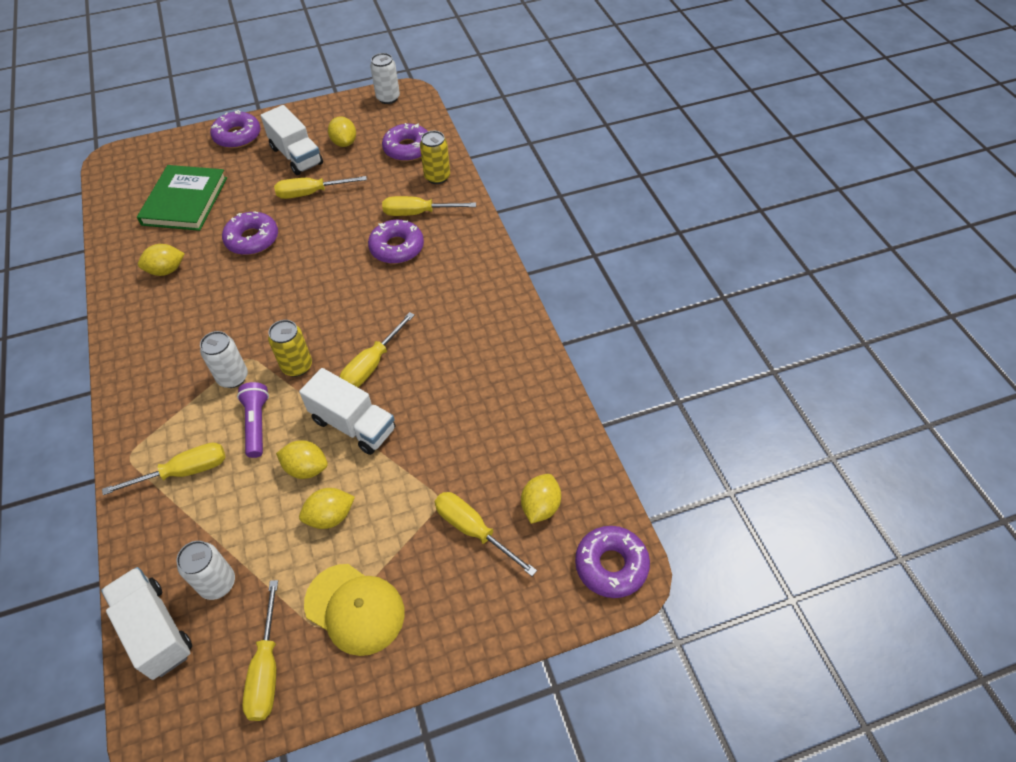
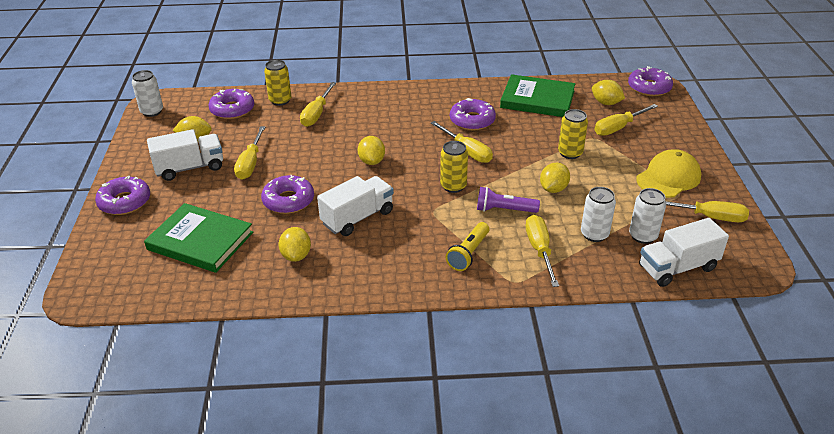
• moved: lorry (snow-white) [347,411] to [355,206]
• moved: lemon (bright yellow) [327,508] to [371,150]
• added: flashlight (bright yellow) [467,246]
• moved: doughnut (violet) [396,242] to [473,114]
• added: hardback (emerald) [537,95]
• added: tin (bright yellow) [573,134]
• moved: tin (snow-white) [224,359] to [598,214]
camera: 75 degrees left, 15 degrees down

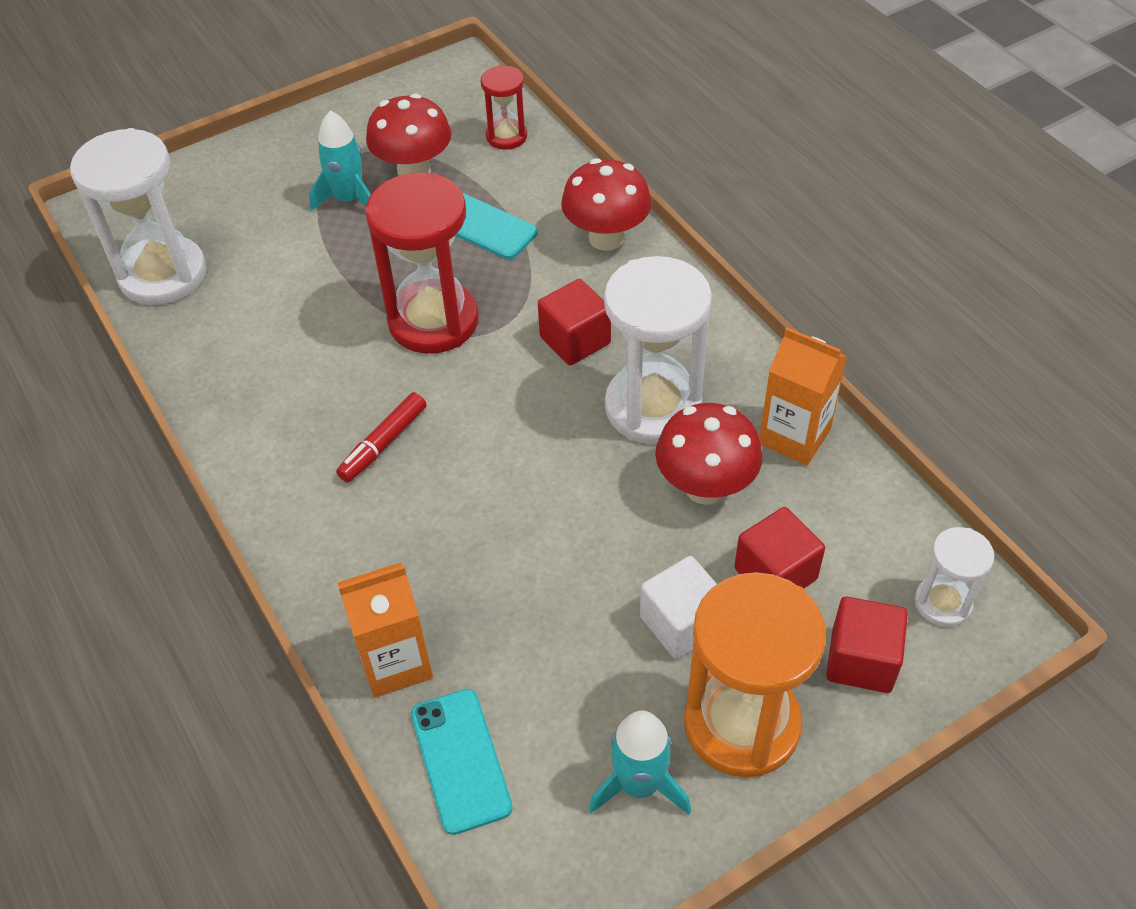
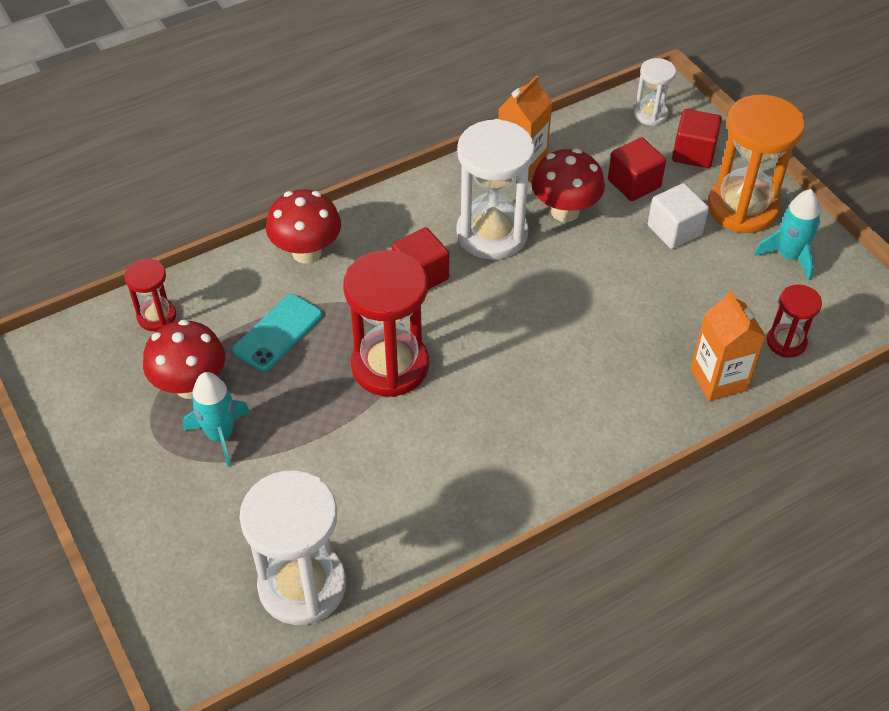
• replaced: phone (aqua) [462,762] to sandglass (crimson) [794,321]
• removed: felt pen (crimson) [381,437]
camera: 90 degrees left, 0 degrees up

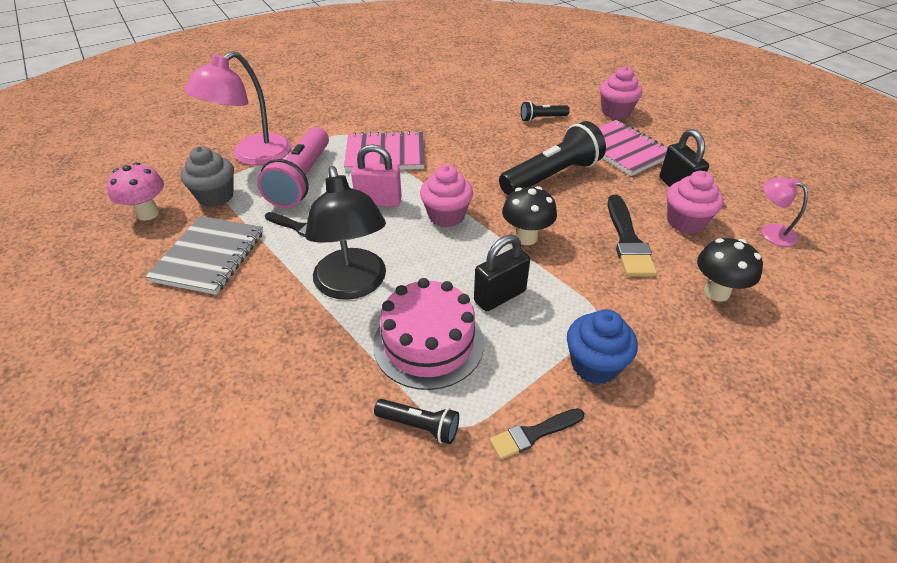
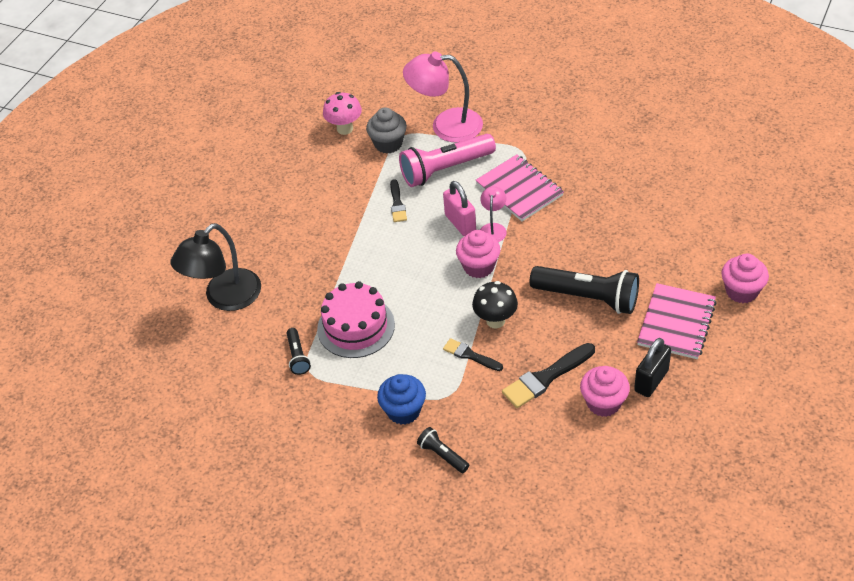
• moved: reading lamp (black) [345,233] to [215,267]
• moved: flashlight (black) [545,111] to [443,450]
• moved: paintbrush (black) [537,433] to [473,354]
• moved: reading lamp (rosy) [785,212] to [493,214]
• removed: exercise book (gray) [204,255]
• removed: padlock (black) [502,273]
• removed: mushroom (black) [730,269]
camera: 60 degrees right, 5 degrees up

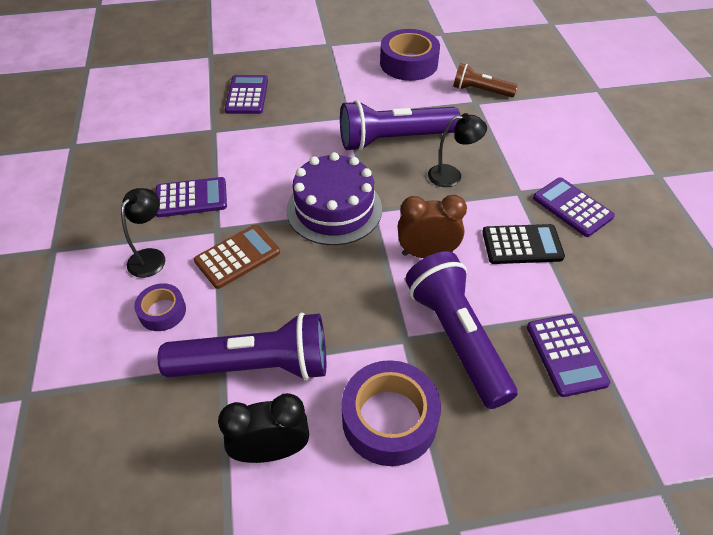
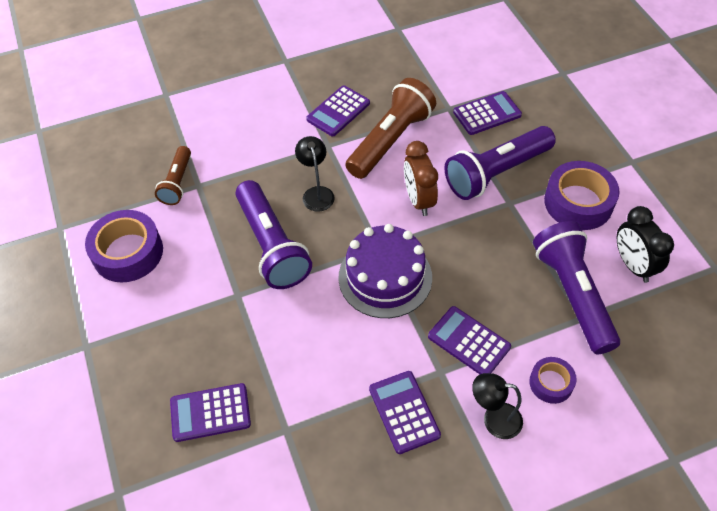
• replaced: calculator (black) [523,244] to flashlight (brown) [390,128]
• recoloured: calculator (brown) [237,257] to calculator (violet) [469,340]
camera: 100 degrees left, 5 degrees up

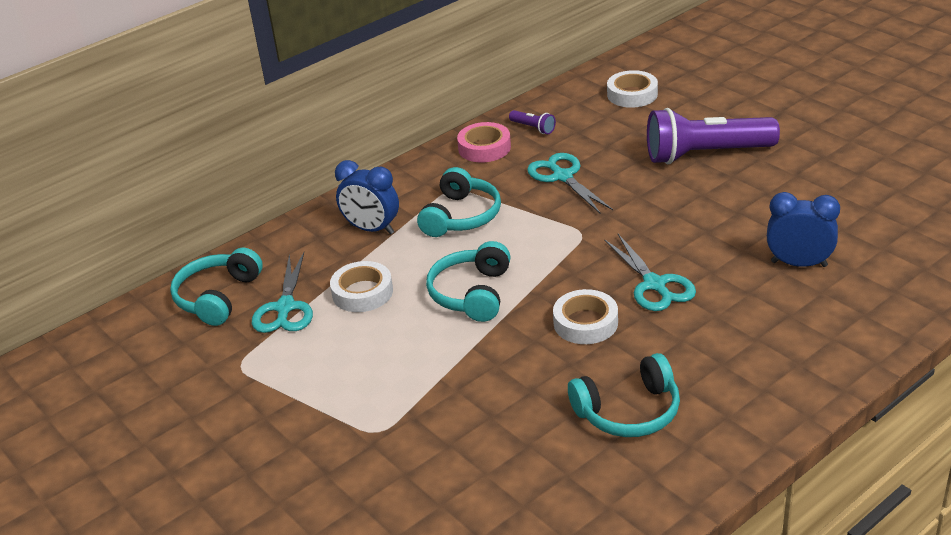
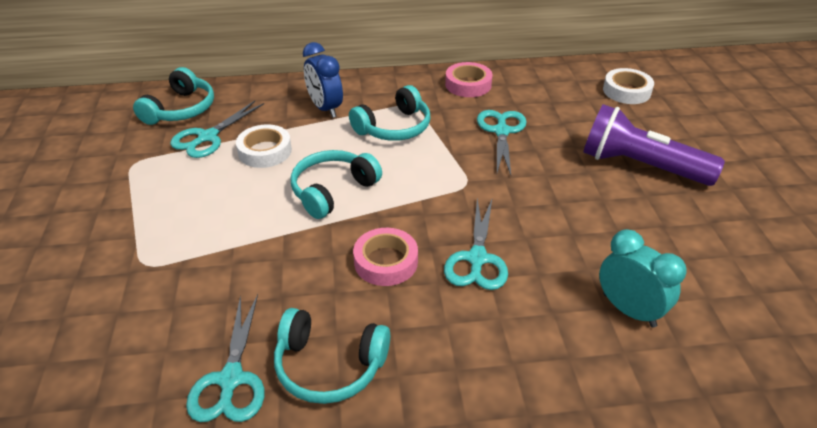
• turned: headphones (aqua) [216,287] = [173,96] 150 degrees clockwise
• added: shears (aqua) [225,358]
• recoloured: roll of tape (snow-white) [585,316] to roll of tape (rosy) [385,257]
• recoloured: alarm clock (cobalt) [803,229] to alarm clock (aqua) [643,278]
• removed: flashlight (violet) [532,122]
camera: 30 degrees right, 5 degrees up

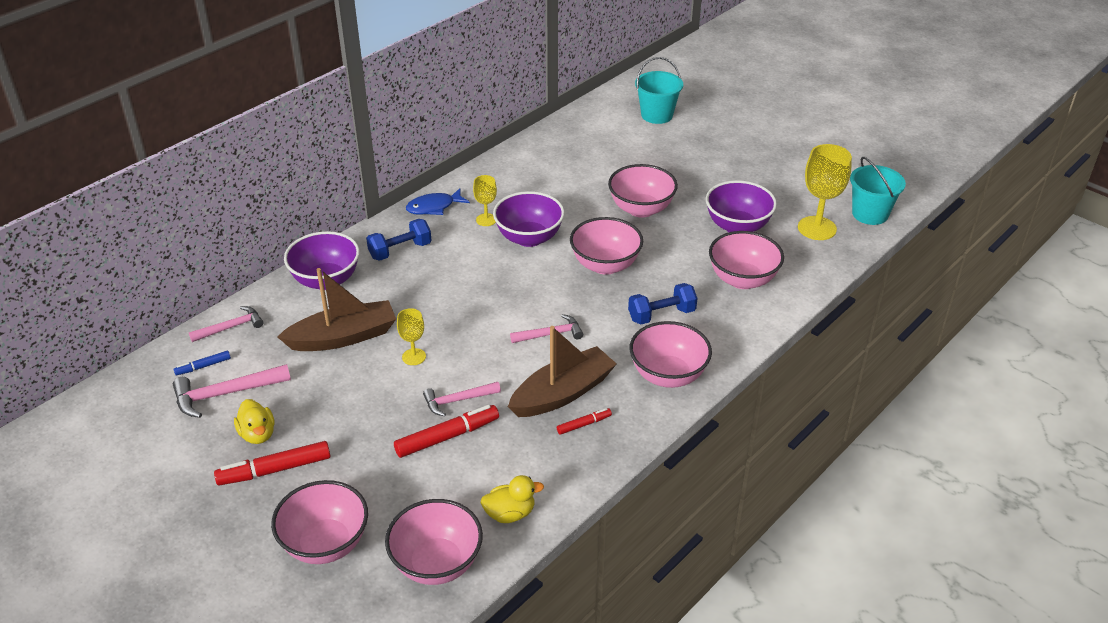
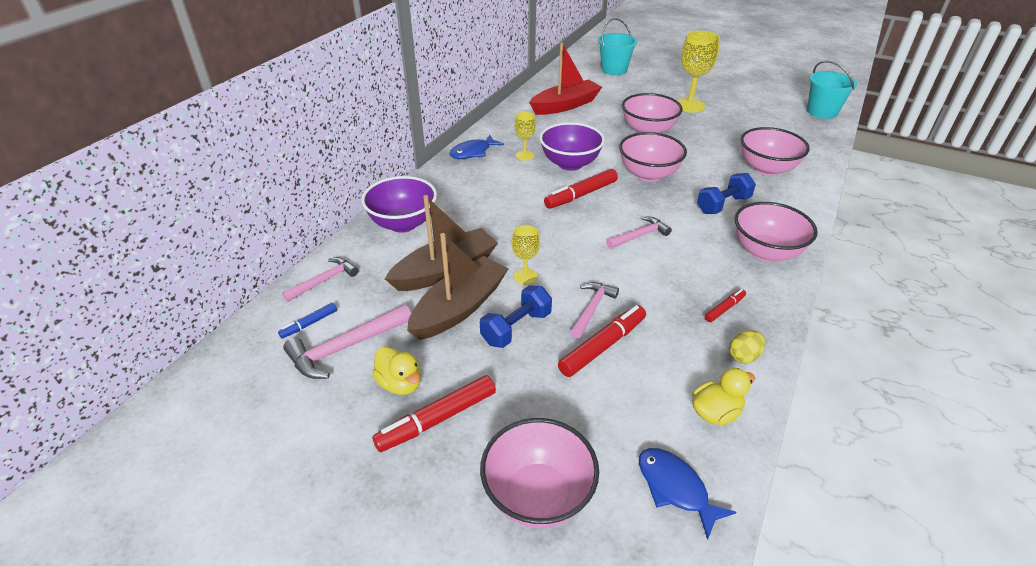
• moved: sailboat (brown) [562,371] to [457,286]
• moved: free weight (cobalt) [399,240] to [516,316]
• added: sailboat (crimson) [565,78]
• added: felt pen (crimson) [581,189]
• turned: claw hammer (rosy) [462,399] = [594,310] 150 degrees clockwise
• replaced: deep dish (rosy) [434,542] to fish (cobalt) [687,494]
• moved: wine glass (bright yellow) [825,192] to [698,72]
• added: egg shape (bright yellow) [747,346]
• removed: deep dish (violet) [741,206]
camera: 15 degrees left, 0 degrees up

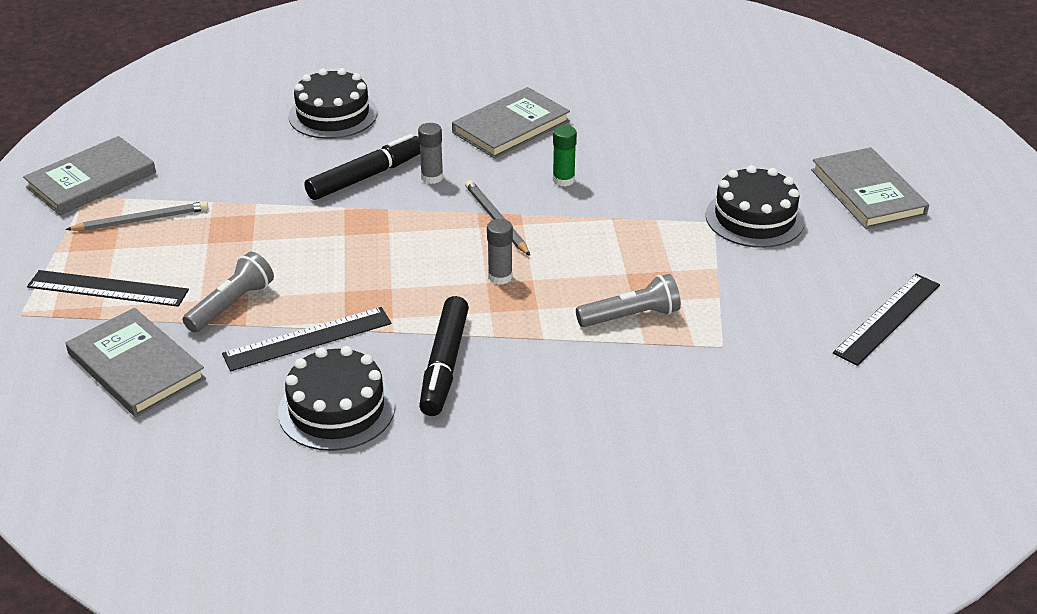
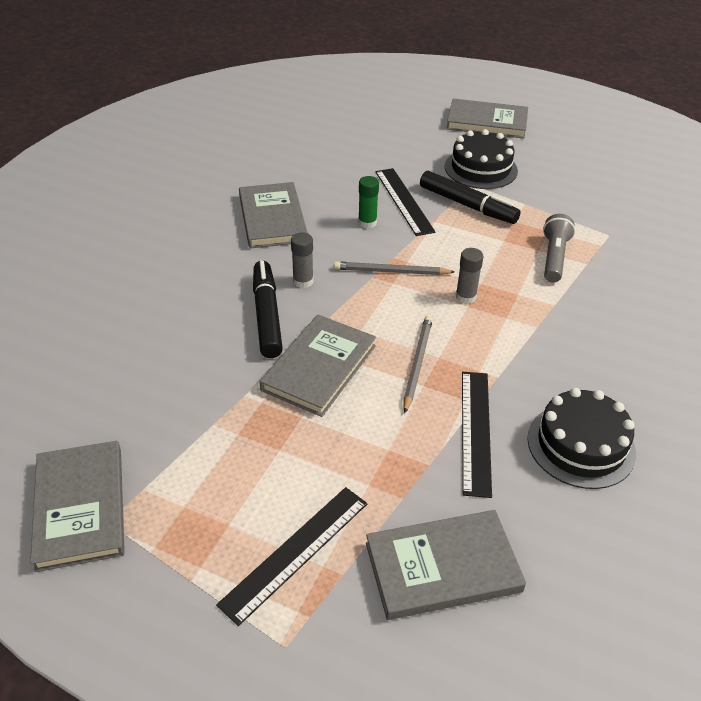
• added: hardback (gray) [318,366]
• moved: measuring stick (black) [886,320] to [405,202]
• moved: pencil (gray) [137,216] to [418,364]
• moved: felt pen (black) [444,356] to [470,197]
• removed: flashlight (gray) [228,292]
• removed: layer cake (black) [332,103]
camera: 60 degrees left, 5 degrees up

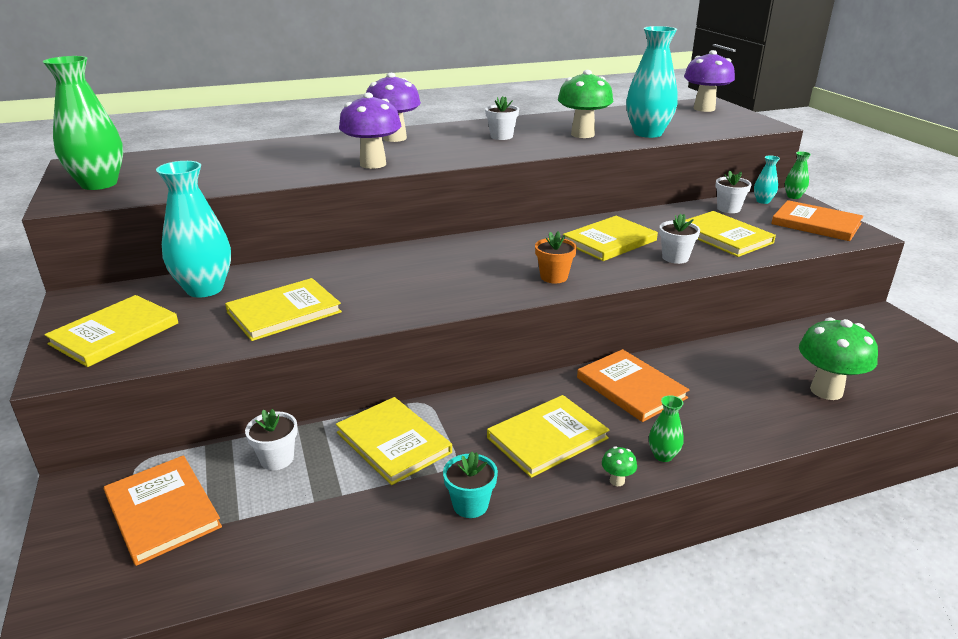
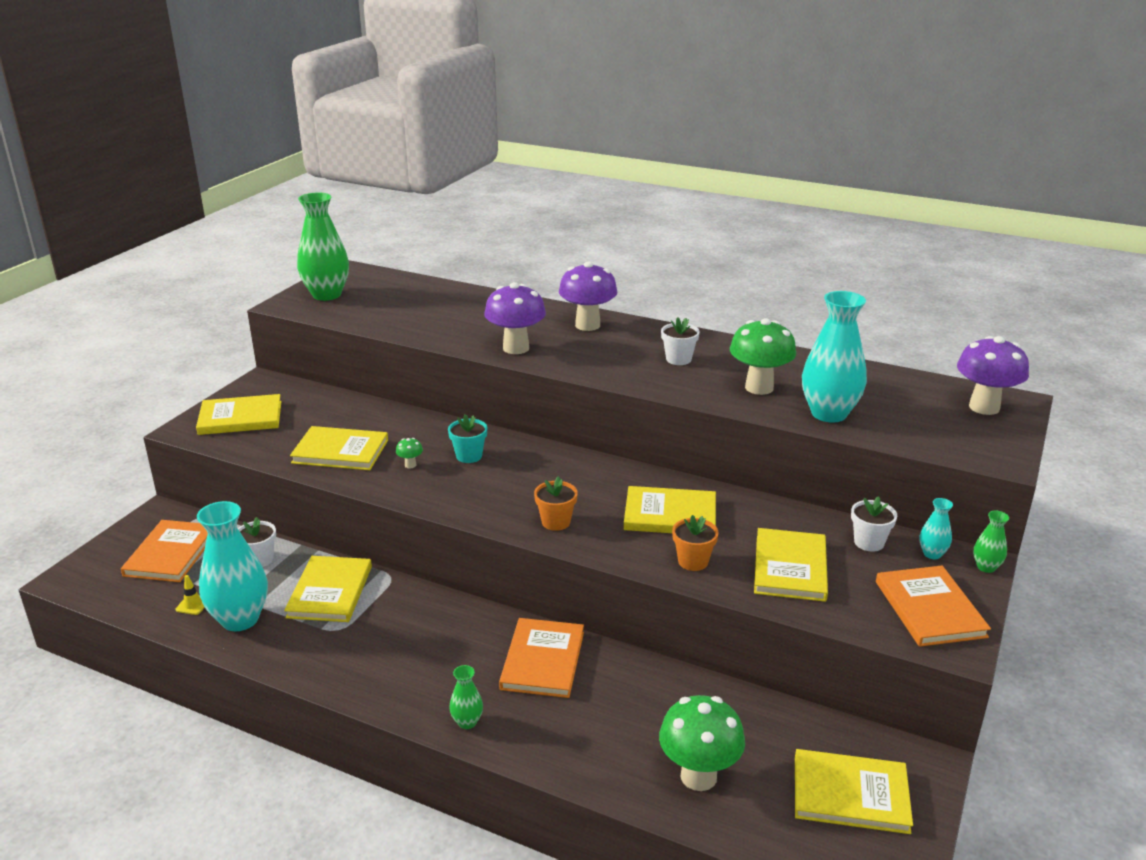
• added: traffic cone (bright yellow) [190,595]
• moved: tall vase (aqua) [193,229] to [232,566]
• moved: mushroom (emerald) [619,466] to [409,453]
• moved: potted plant (aqua) [470,485] to [467,438]
• recoloured: potted plant (snow-white) [679,239] to potted plant (bright orange) [695,543]
• moved: hardback (bright yellow) [548,436] to [854,791]
camera: 45 degrees right, 0 degrees up

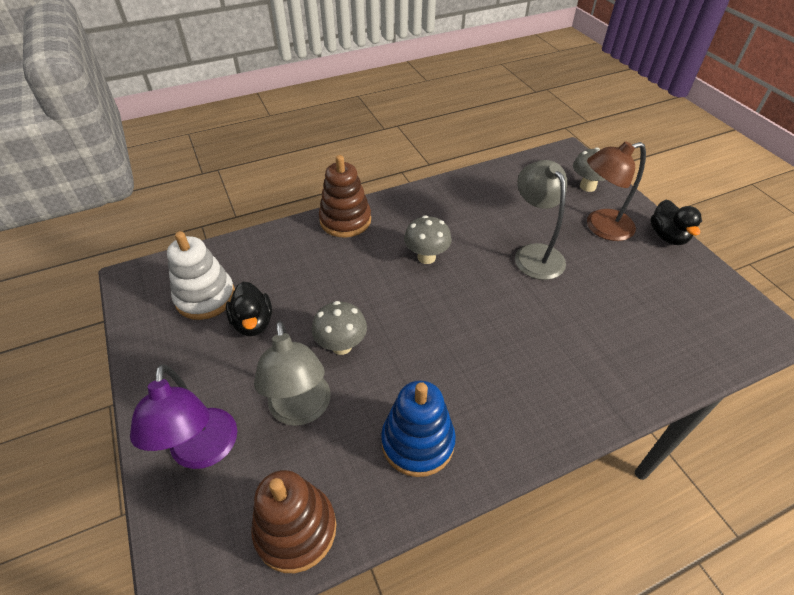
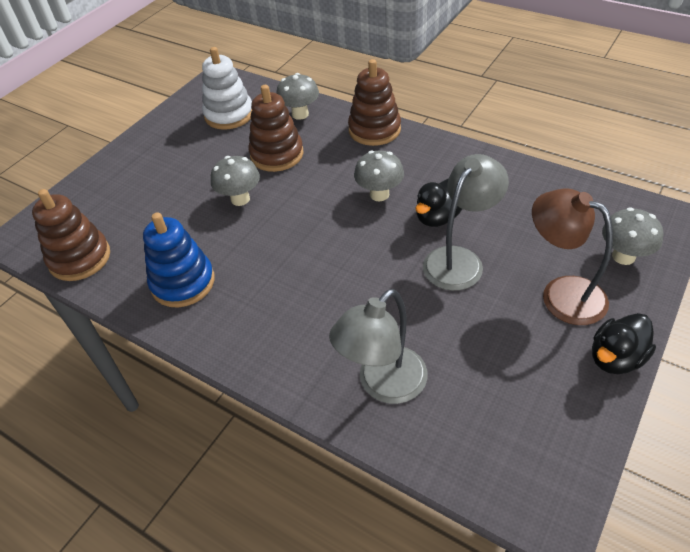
• added: stacking toy (brown) [276,128]
• added: mushroom (gray) [297,96]
• moved: reading lamp (gray) [292,373] to [378,346]
• moved: toy duck (black) [249,309] to [439,202]
• removed: reading lamp (violet) [183,416]
camera: 60 degrees right, 0 degrees up

